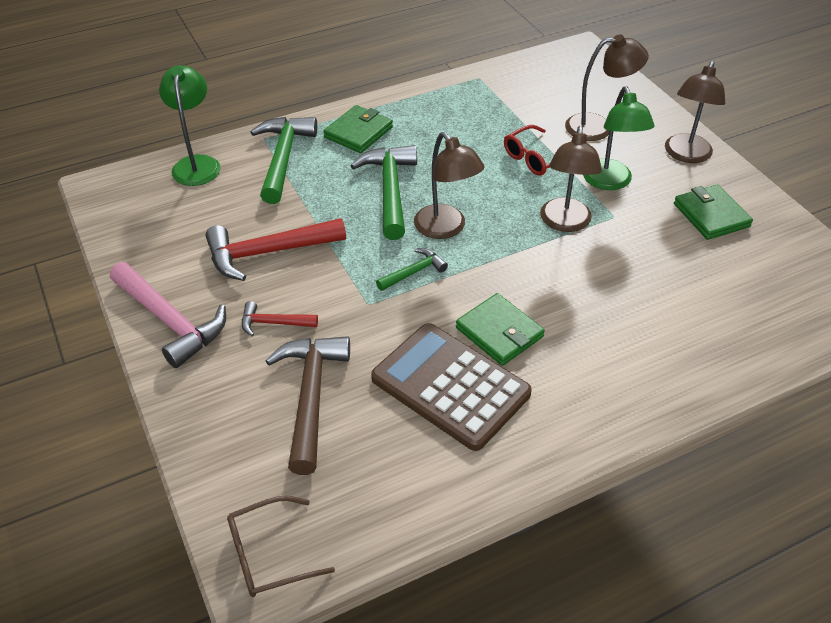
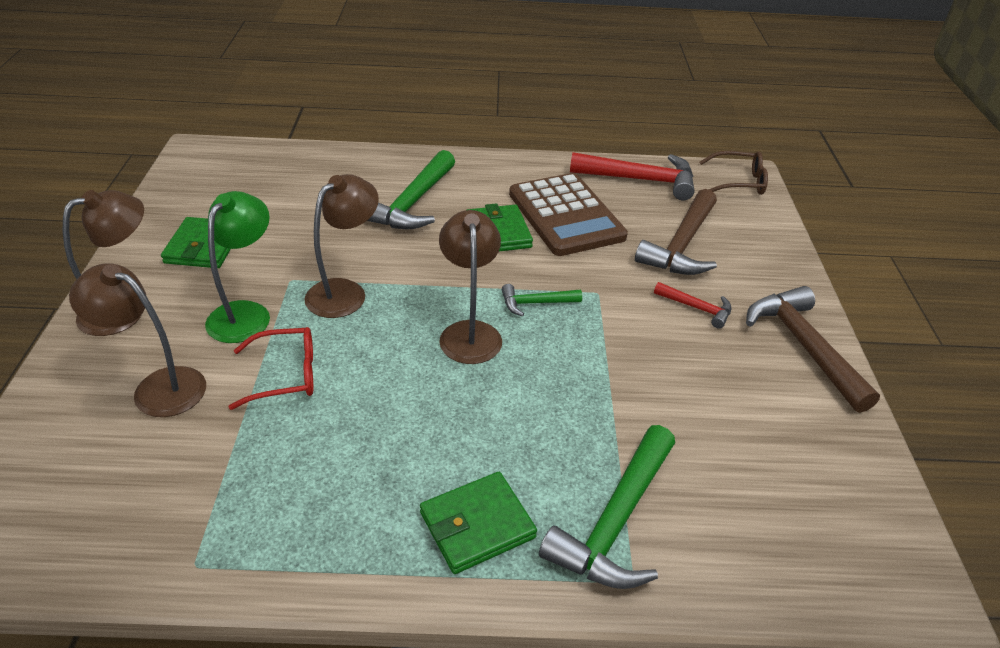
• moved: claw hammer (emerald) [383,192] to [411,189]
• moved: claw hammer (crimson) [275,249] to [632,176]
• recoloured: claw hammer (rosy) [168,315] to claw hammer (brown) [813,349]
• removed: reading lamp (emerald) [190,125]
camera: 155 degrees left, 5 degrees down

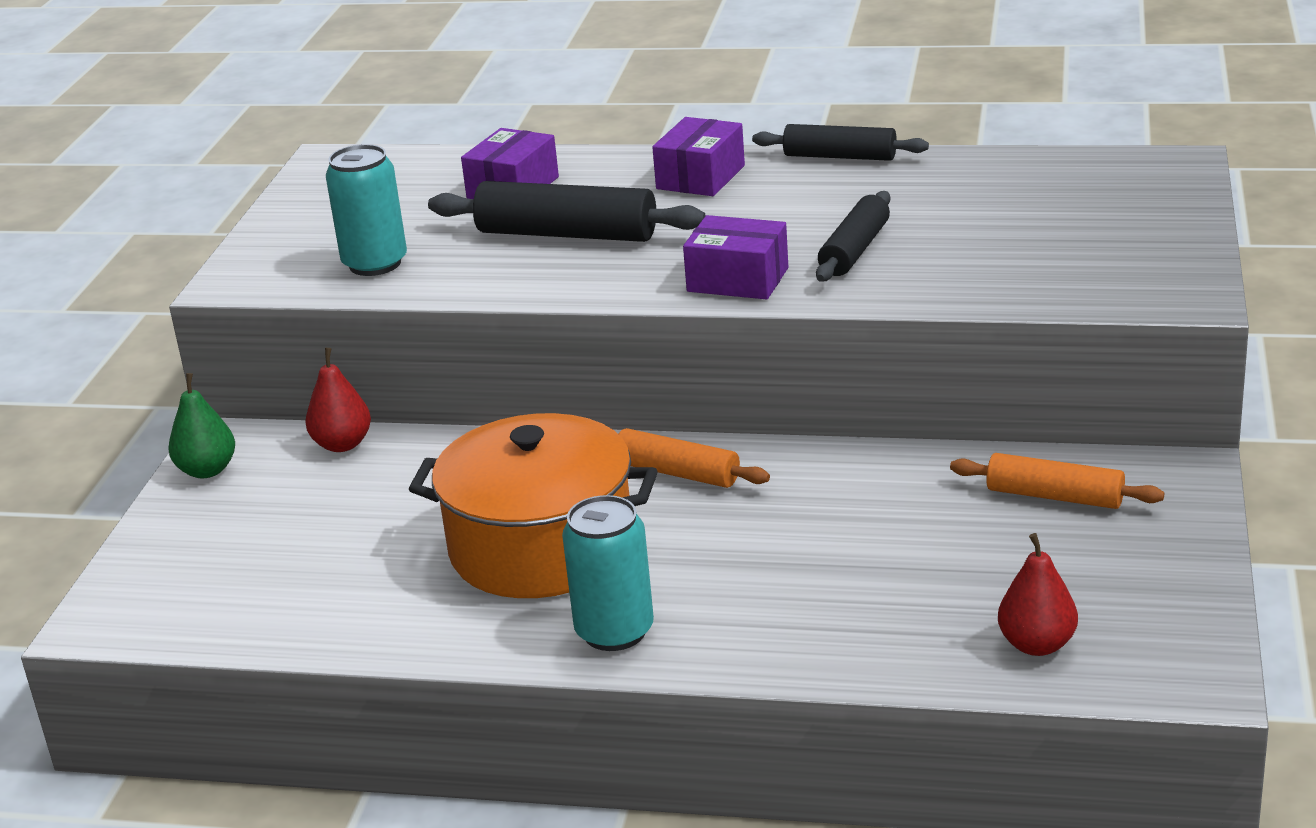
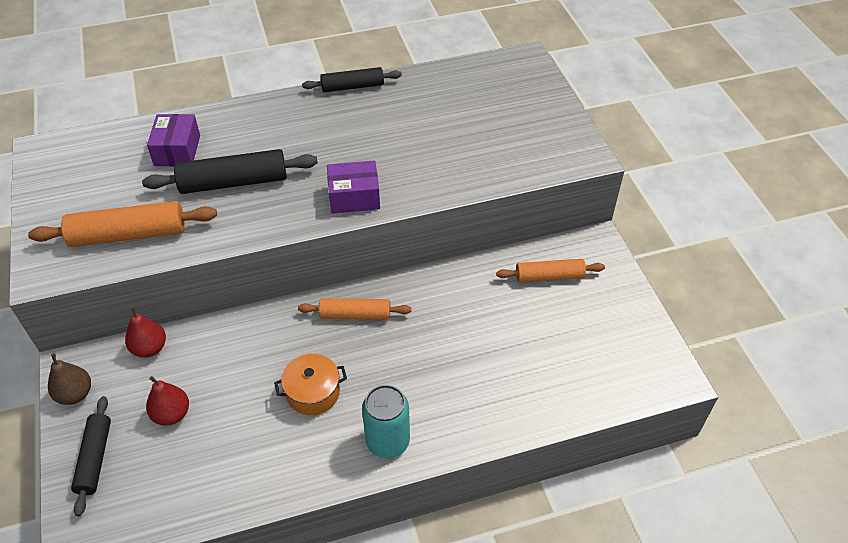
• replaced: tin (aqua) [366,210] to rolling pin (bright orange) [122,224]
• recoloured: toy pear (emerald) [202,425] to toy pear (brown) [69,379]
• moved: rolling pin (black) [853,236] to [91,456]
• moved: toy pear (crimson) [1038,594] to [167,401]
• resized: pot (bright orange) [533,505] = [310,384] x0.51
• removed: box (violet) [698,156]
camera: 30 degrees left, 20 degrees up

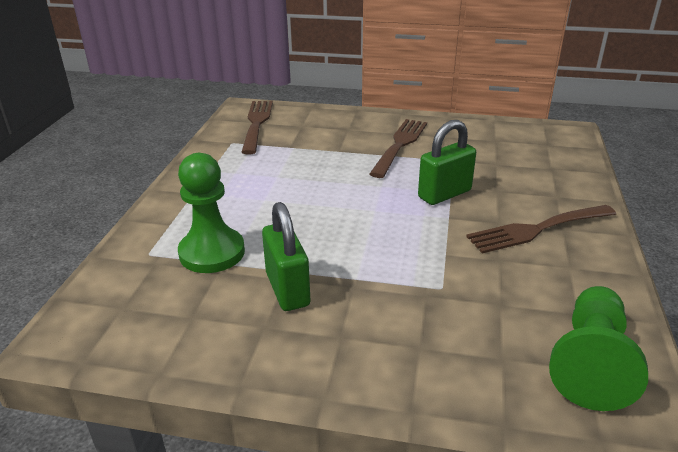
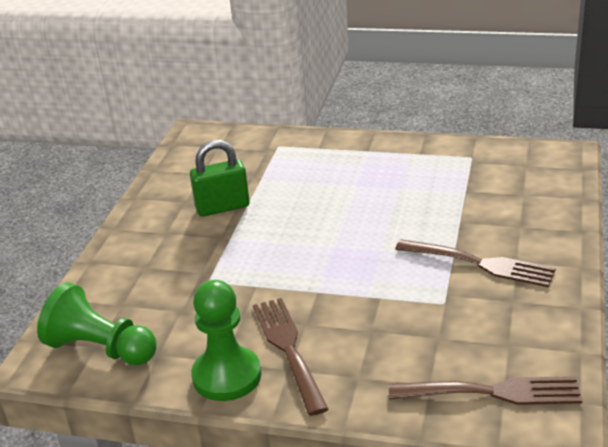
• moved: chess pawn (emerald) [211,213] to [226,340]
• moved: fork (brown) [257,127] to [485,390]
• removed: padlock (emerald) [447,162]
camera: 95 degrees right, 0 degrees up

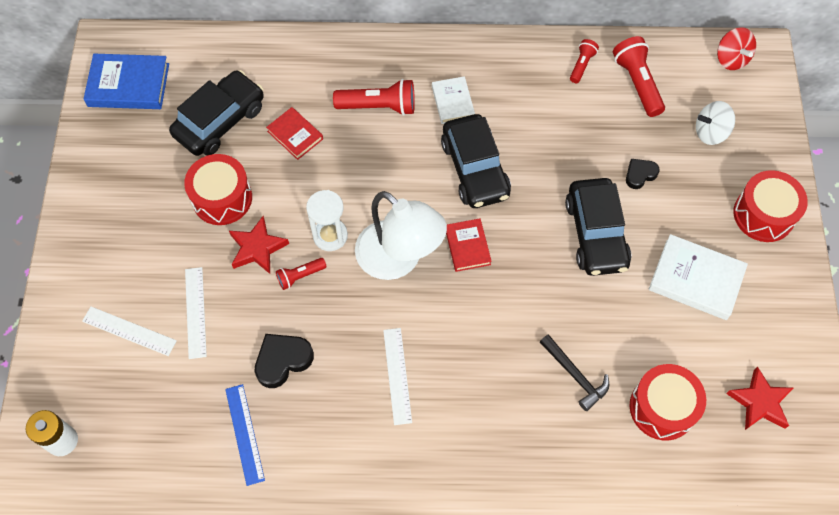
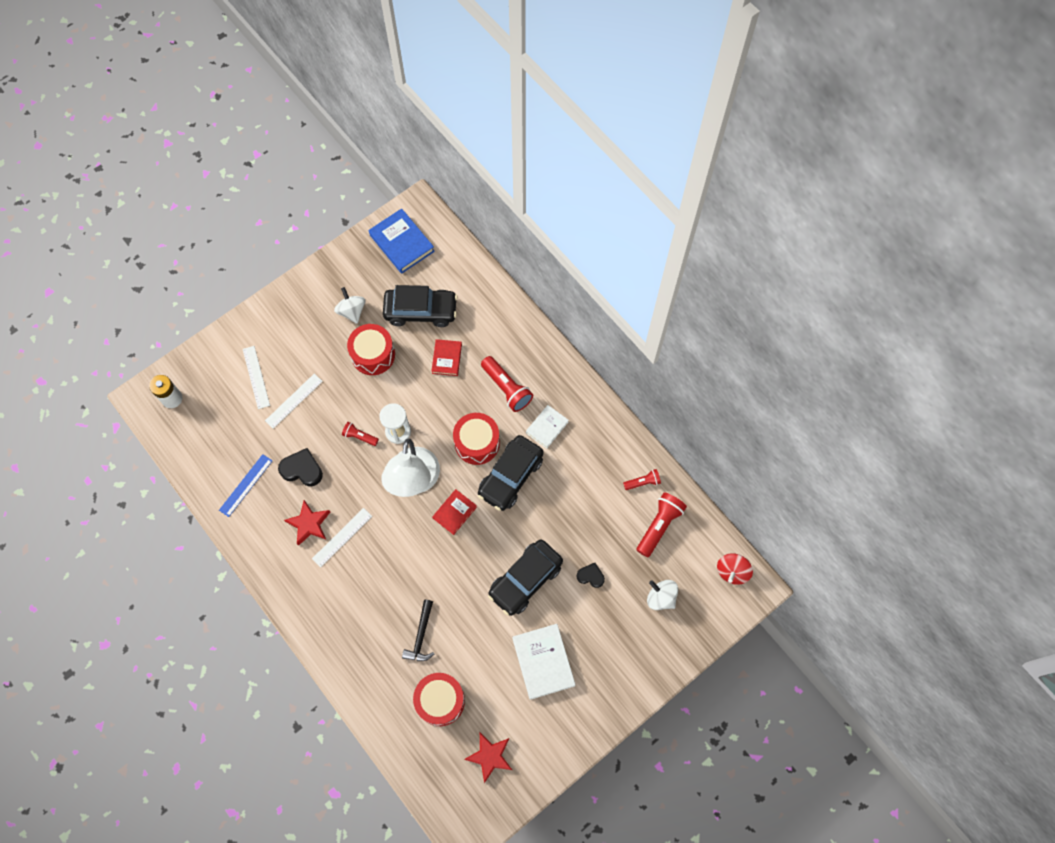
• moved: star (crimson) [259,245] to [307,523]
• added: whirligig (snow-white) [349,305]
• moved: drum (crimson) [771,206] to [476,439]
camera: 50 degrees right, 5 degrees up

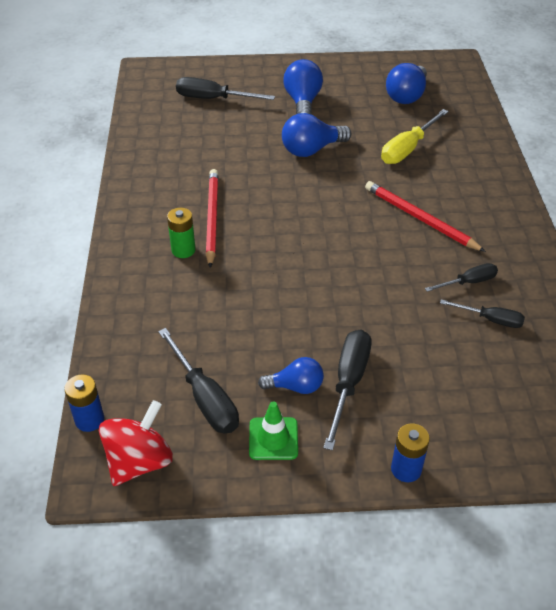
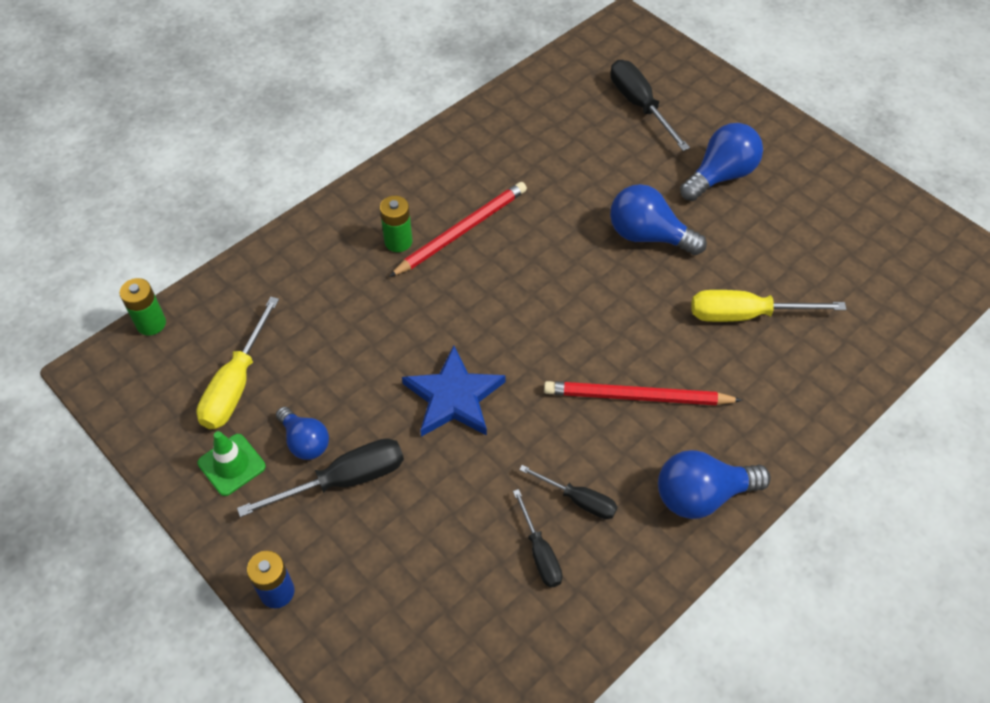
• recoloured: power cell (cobalt) [84,403] to power cell (emerald) [142,307]
• recoloured: flat screwdriver (black) [198,381] to flat screwdriver (bright yellow) [237,363]
• added: star (cobalt) [454,391]
• turned: pencil (crimson) [425,216] = [643,393] 90 degrees counterclockwise
• moved: bulb (cobalt) [406,83] to [714,484]
• removed: whirligig (crimson) [136,443]
camera: 50 degrees right, 10 degrees up

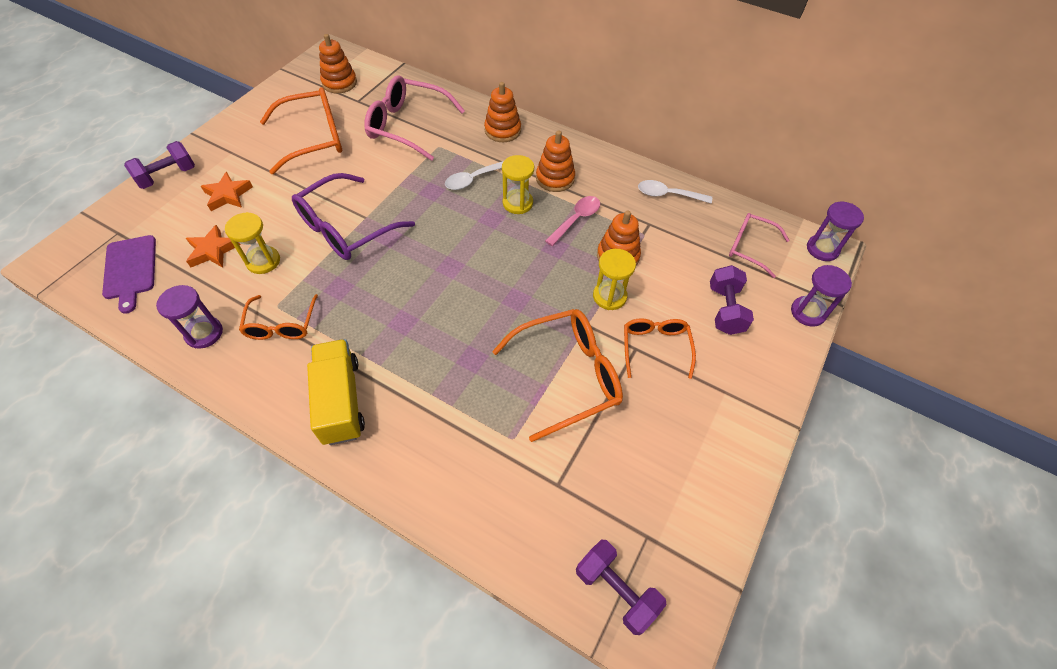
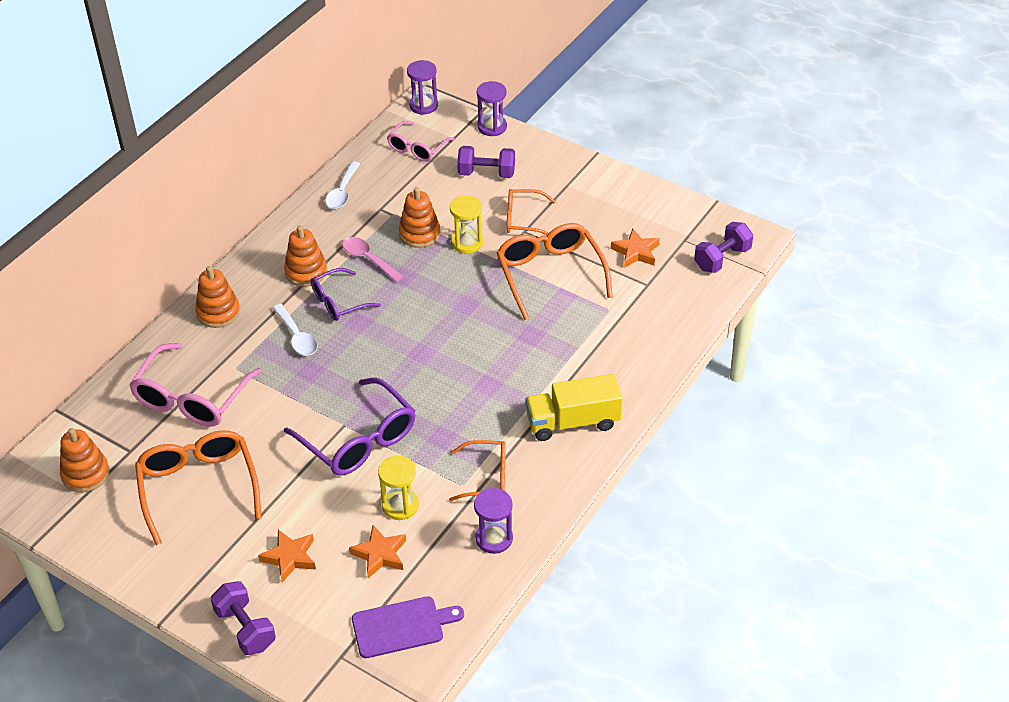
• replaced: sandglass (bright yellow) [518,184] to spectacles (violet) [346,294]
• added: star (bright orange) [635,248]
camera: 85 degrees left, 10 degrees down

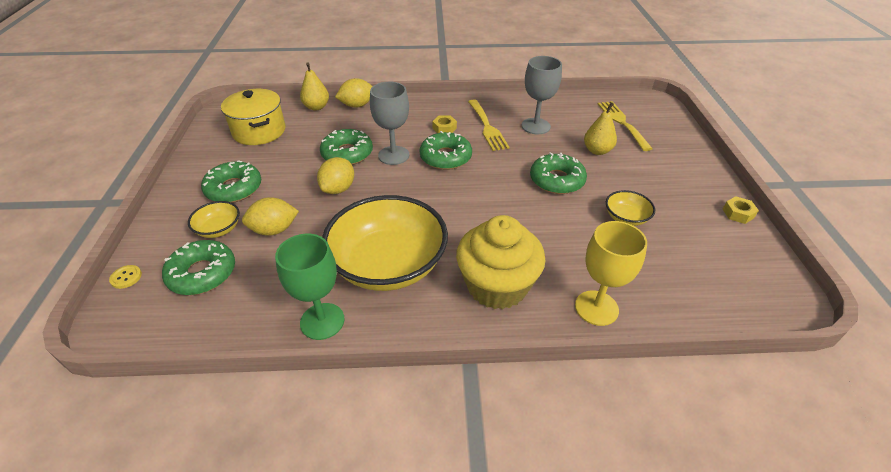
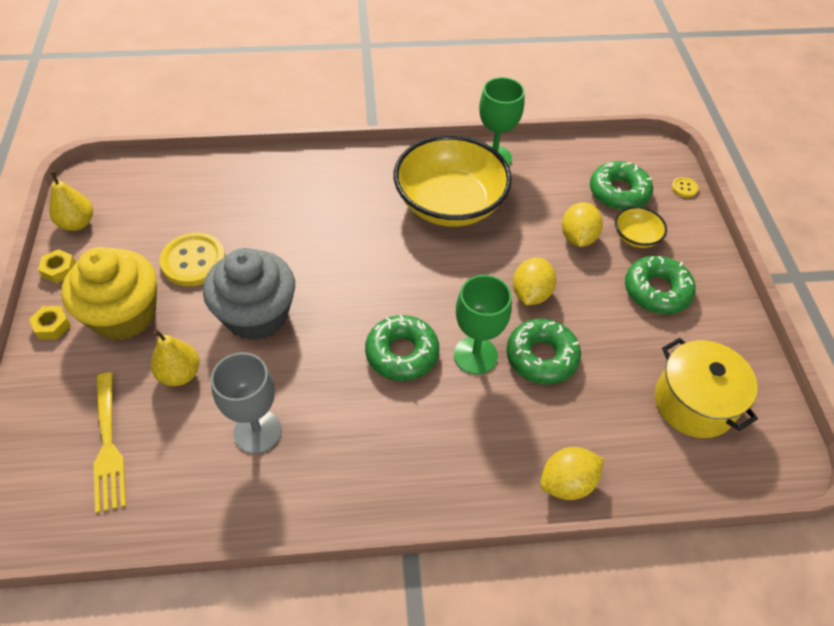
• moved: nut (bright yellow) [444,124] to [50,323]
• moved: toy pear (bright yellow) [314,86] to [71,201]
• moved: cupcake (bright yellow) [500,262] to [109,293]
• replaced: deep dish (bright yellow) [630,208] to button (bright yellow) [192,259]
• replaced: doughnut (emerald) [558,173] to cupcake (gray) [249,294]
• recoloured: wine glass (gray) [389,123] to wine glass (emerald) [483,324]
• turned: lemon (bright yellow) [270,216] = [582,224] 60 degrees counterclockwise
• removed: fork (bright yellow) [488,125]
• removed: wine glass (bright yellow) [611,273]
camera: 175 degrees right, 10 degrees up

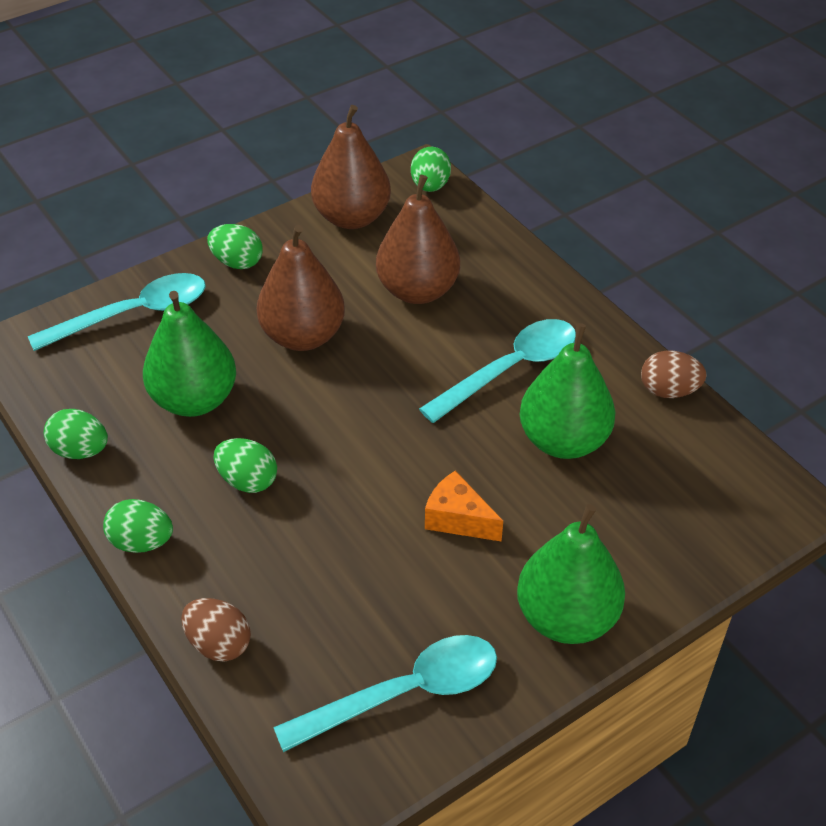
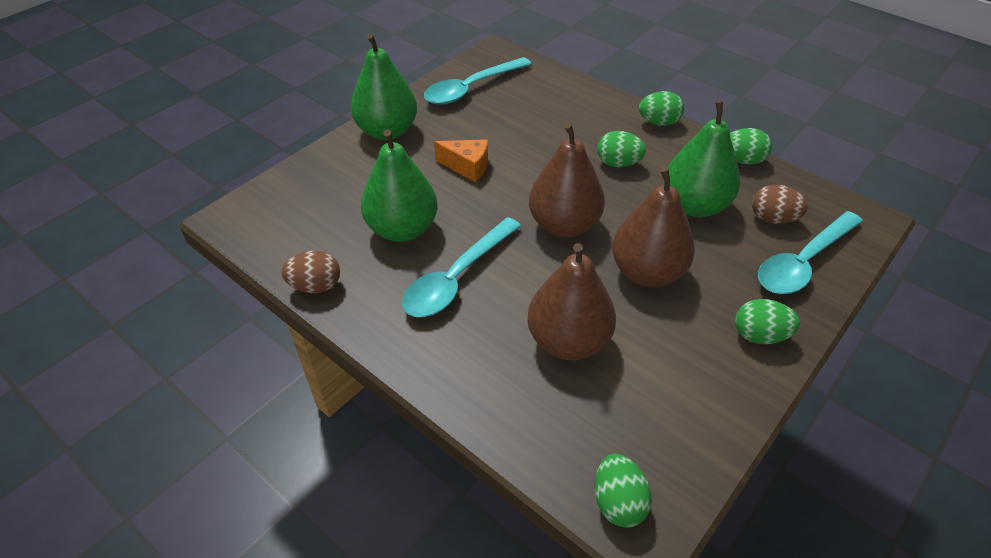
• moved: toy pear (brown) [351,167] to [567,180]
• moved: egg shape (brown) [216,629] to [780,204]
camera: 165 degrees right, 0 degrees up

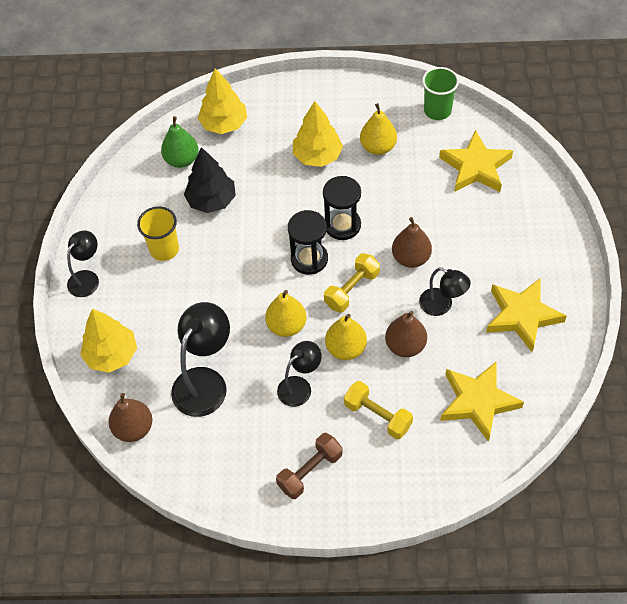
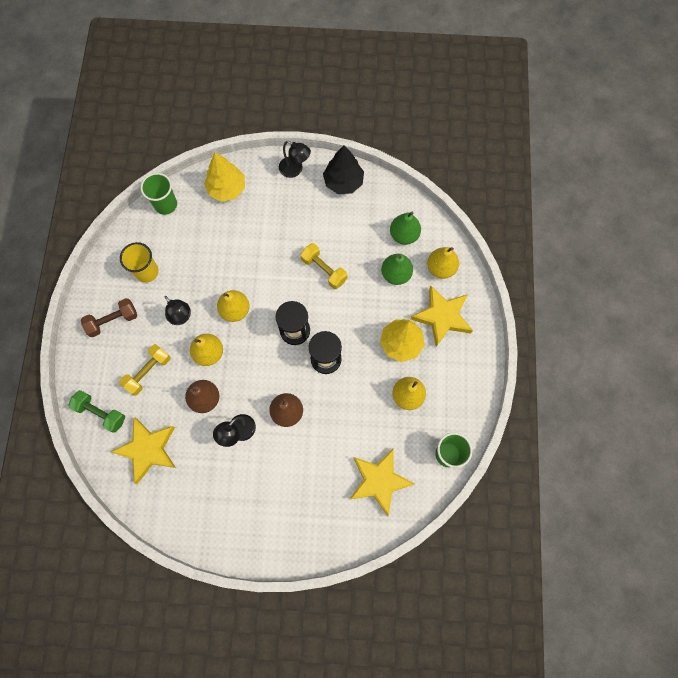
• added: free weight (emerald) [96,411]
• turned: free weight (brown) [309,466] = [109,317] 75 degrees counterclockwise
• moved: beaker (bright yellow) [158,233] to [139,262]
• replaced: toy pear (brown) [130,417] to beaker (emerald) [159,194]
• moved: free weight (bright yellow) [352,283] to [324,266]
• moved: toy tree (black) [210,180] to [343,169]
• added: toy pear (emerald) [397,269]
• moved: star (bright yellow) [526,315] to [442,316]
• replaced: toy tree (bright yellow) [222,101] to toy pear (bright yellow) [443,263]
• removed: reading lamp (black) [200,359]
camera: 90 degrees right, 15 degrees up

